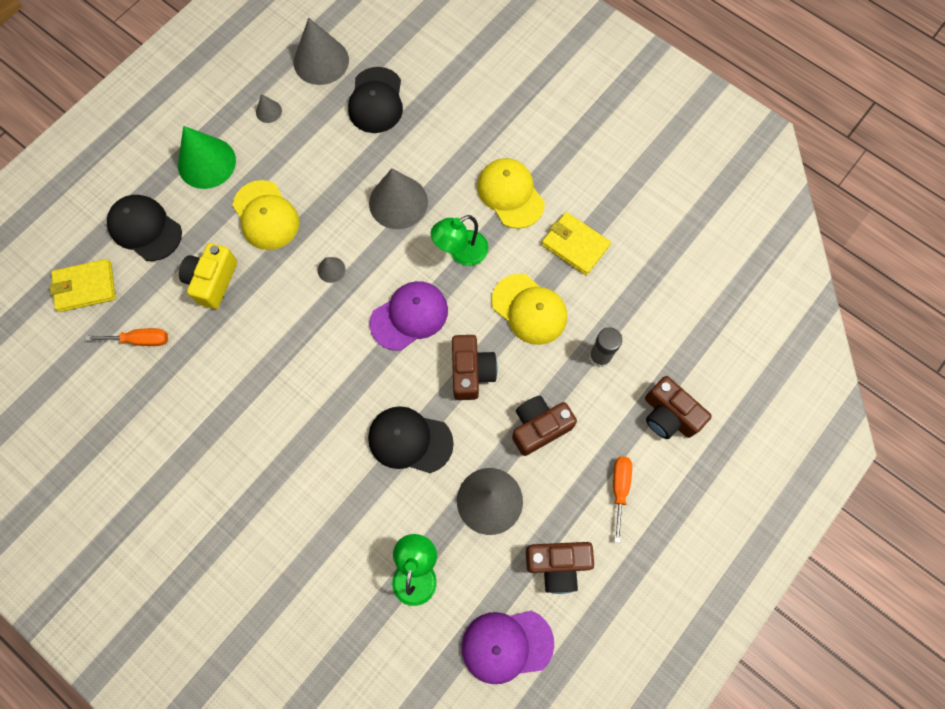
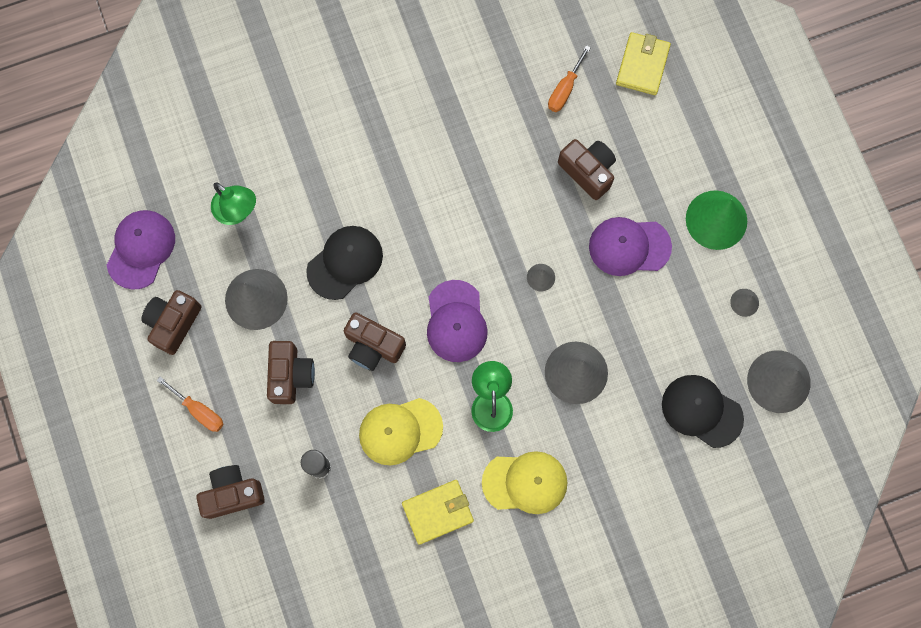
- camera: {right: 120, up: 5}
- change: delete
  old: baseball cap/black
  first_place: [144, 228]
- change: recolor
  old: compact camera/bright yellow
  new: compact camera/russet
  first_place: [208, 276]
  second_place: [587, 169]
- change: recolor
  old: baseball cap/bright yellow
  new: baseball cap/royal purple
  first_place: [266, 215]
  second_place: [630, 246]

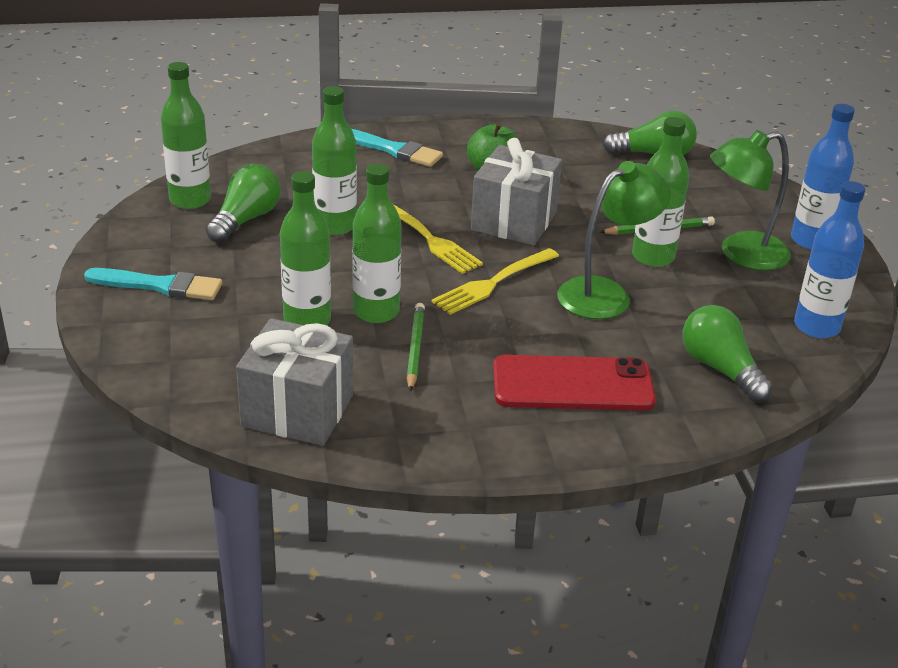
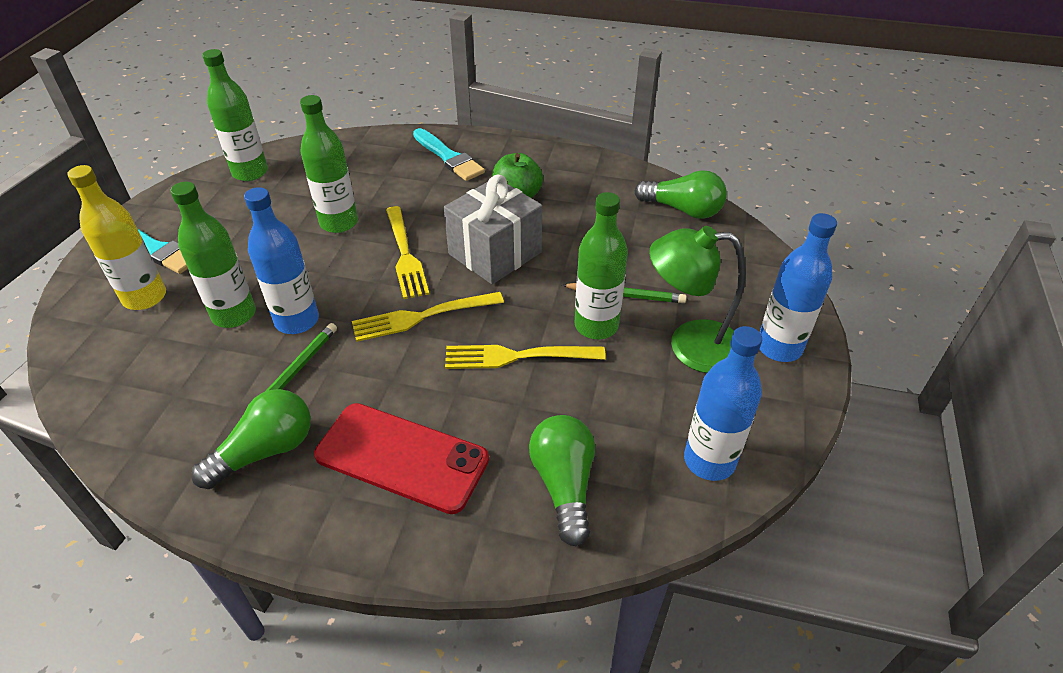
- camera: {right: 25, up: 10}
- change: move
  old: light bulb/green
  first_place: [243, 203]
  second_place: [251, 439]
- change: delete
  old: wrapped gift/ash-grey
  first_place: [294, 382]
- change: recolor
  old: flask/green
  new: flask/blue
  first_place: [377, 243]
  second_place: [281, 260]
- change: replace
  old: desk lamp/green
  new: dinner fork/bright yellow
  first_place: [614, 240]
  second_place: [525, 357]
- change: insert
  new: flask/bright yellow
  second_place: [116, 237]

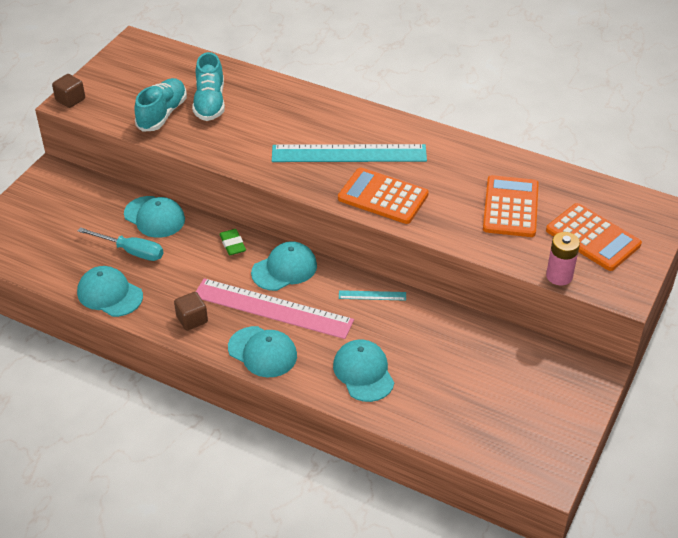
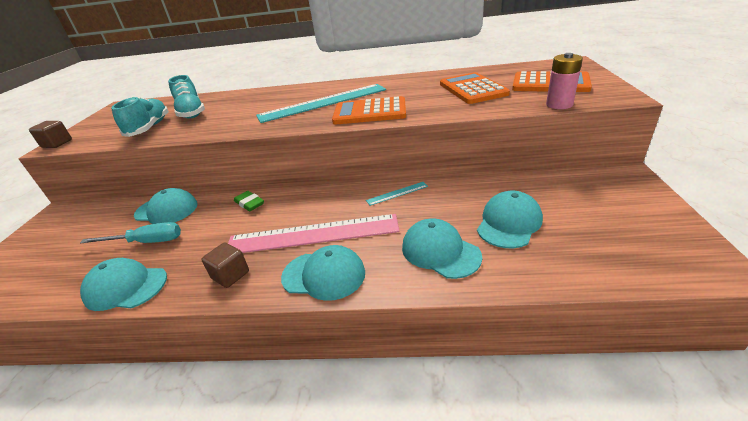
- camera: {right: -20, up: -10}
- change: move
  old: baseball cap/turquoise
  first_place: [284, 266]
  second_place: [510, 219]

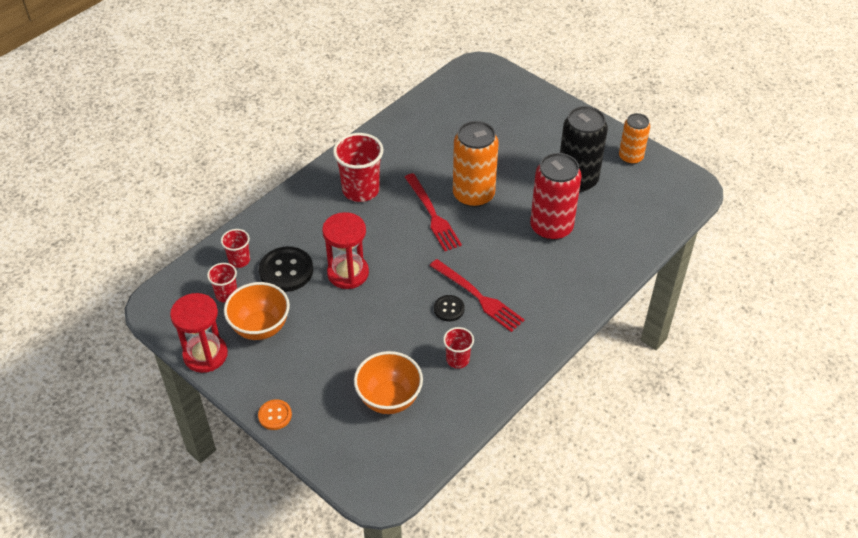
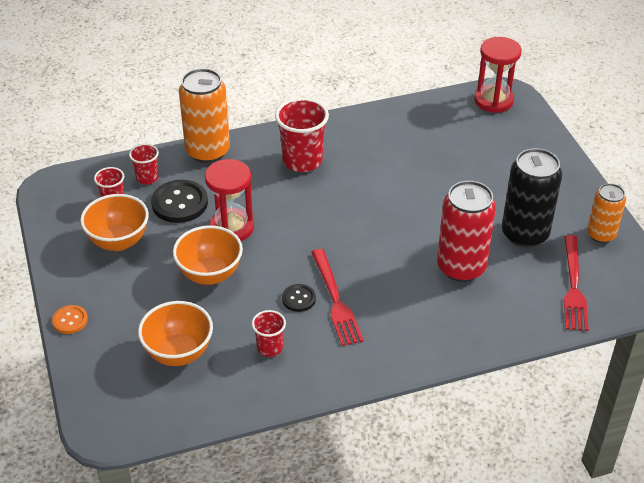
- camera: {right: 30, up: -5}
- change: move
  old: sandglass/red
  first_place: [199, 333]
  second_place: [498, 75]
- change: move
  old: dinner fork/red
  first_place: [433, 212]
  second_place: [576, 283]
- change: move
  old: soda can/orange-coloured
  first_place: [476, 164]
  second_place: [204, 115]
- change: insert
  new: deep dish/orange-coloured
  second_place: [208, 255]

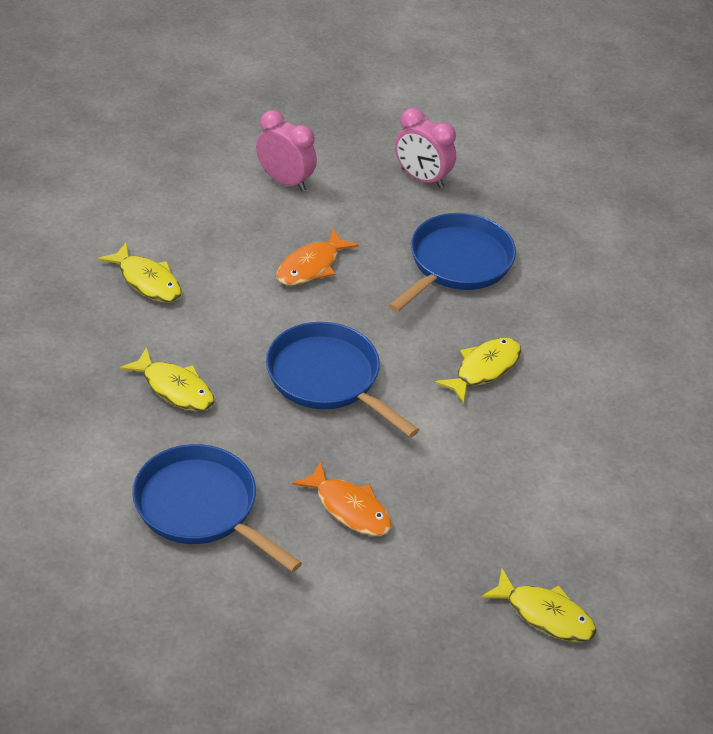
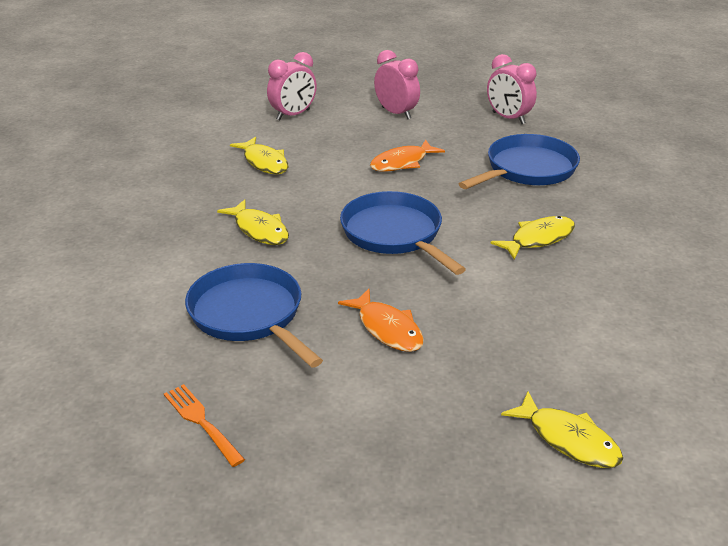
- camera: {right: 15, up: -10}
- change: insert
  new: dinner fork/orange-coloured
  second_place: [204, 425]
- change: insert
  new: alarm clock/rosy
  second_place: [292, 86]

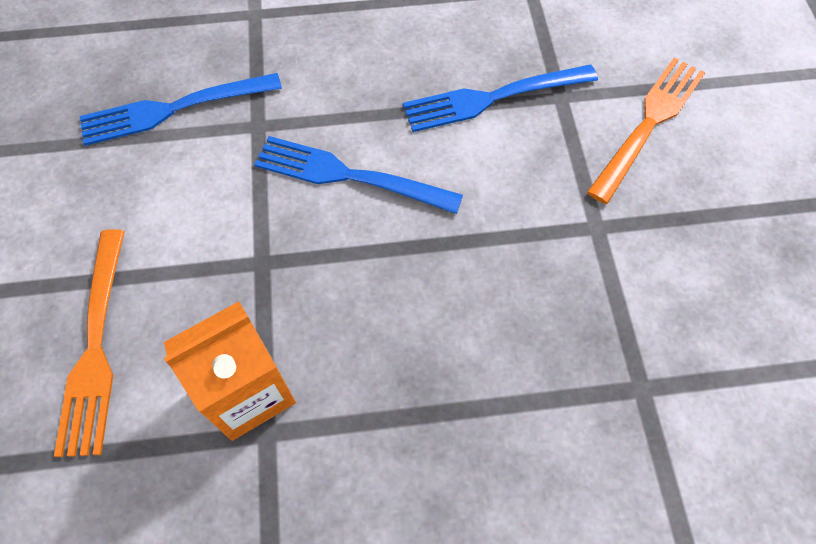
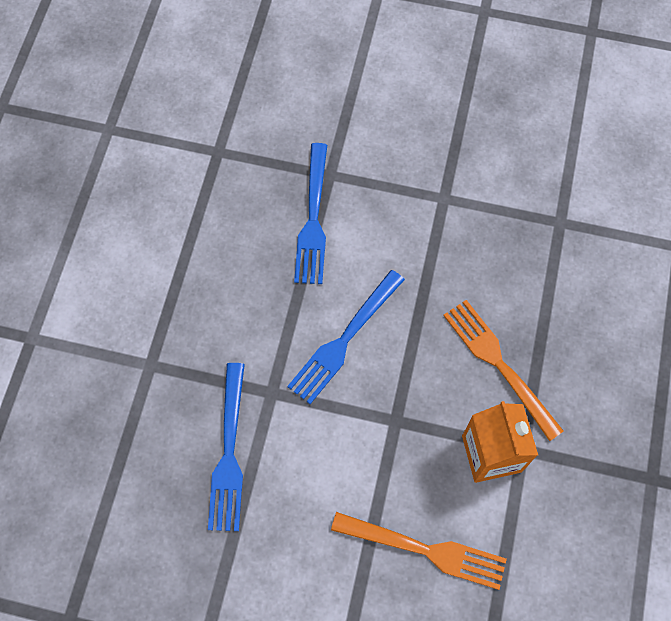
- camera: {right: -70, up: 5}
- change: move
  old: dinner fork/orange-coloured
  first_place: [646, 131]
  second_place: [503, 370]

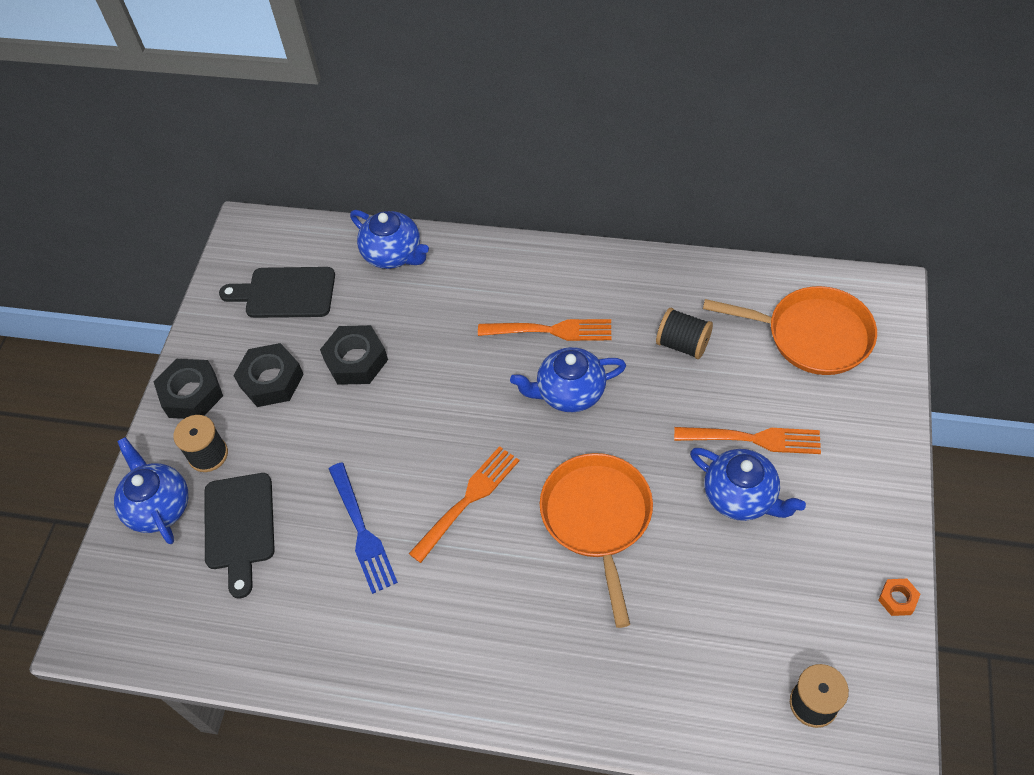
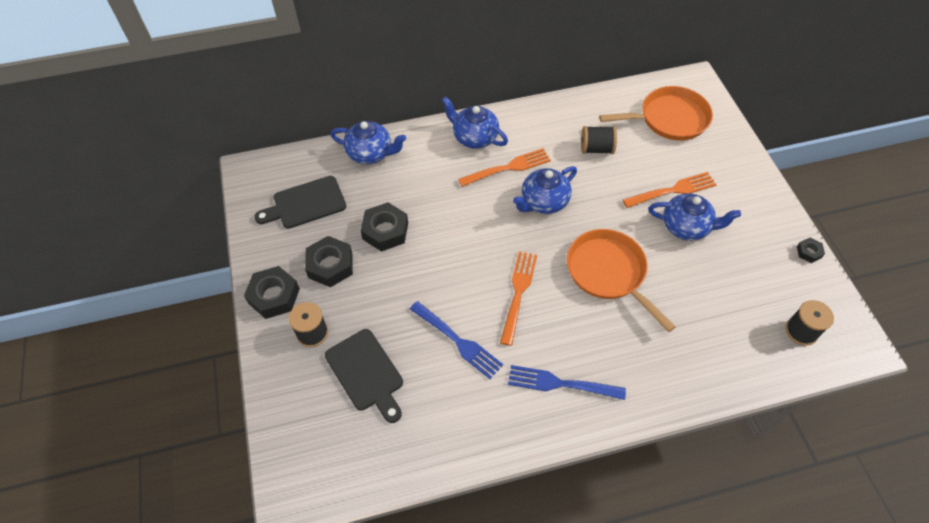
- camera: {right: -30, up: 0}
- change: move
  old: teapot/blue
  first_place: [151, 490]
  second_place: [474, 122]
- change: recolor
  old: hex nut/orange-coloured
  new: hex nut/black
  first_place: [899, 597]
  second_place: [811, 250]
- change: insert
  new: dinner fork/blue
  second_place: [567, 382]

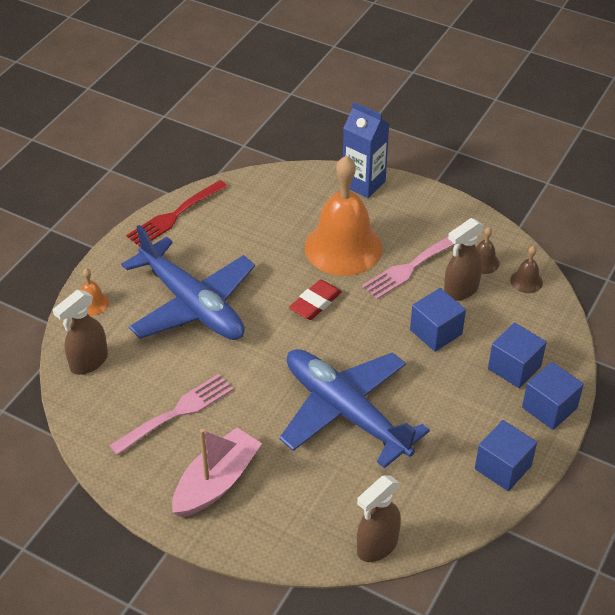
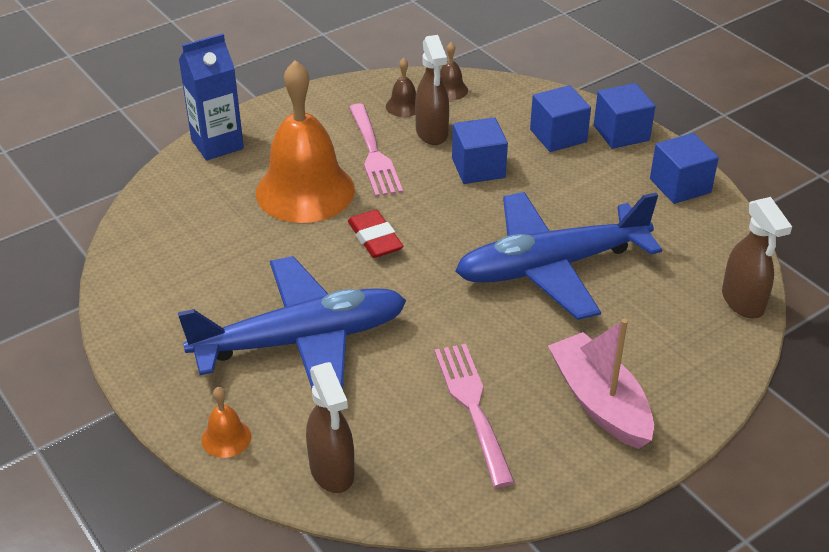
- camera: {right: -65, up: -5}
- change: delete
  old: dinner fork/red
  first_place: [177, 213]

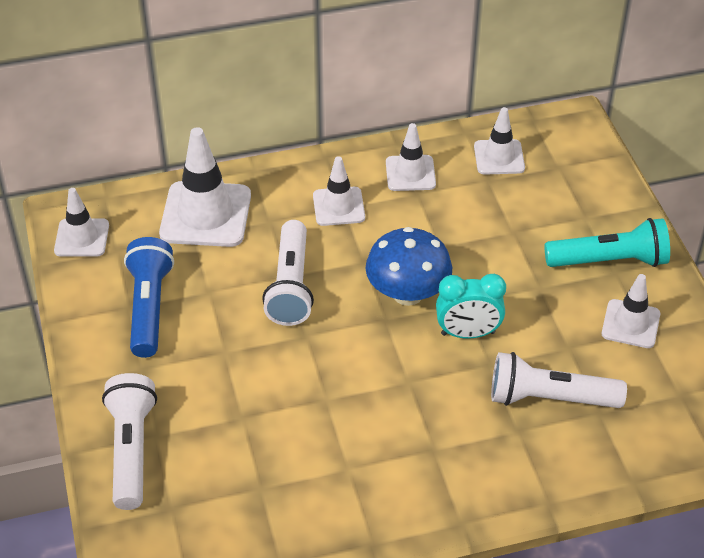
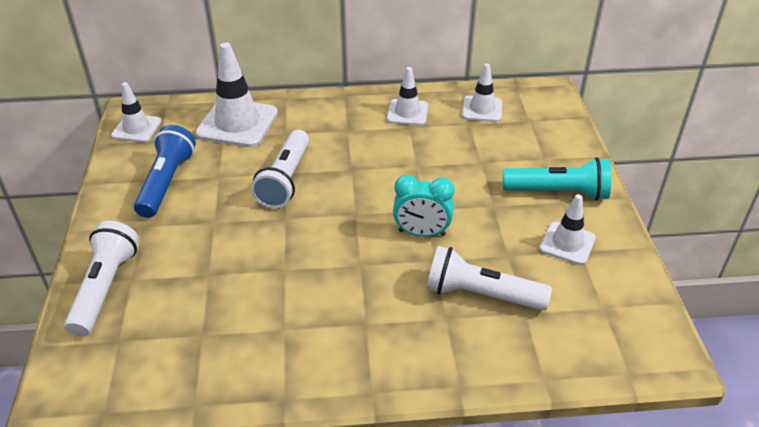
- camera: {right: 10, up: -5}
- change: delete
  old: traffic cone/snow-white
  first_place: [339, 191]
- change: delete
  old: fungus/blue
  first_place: [408, 266]

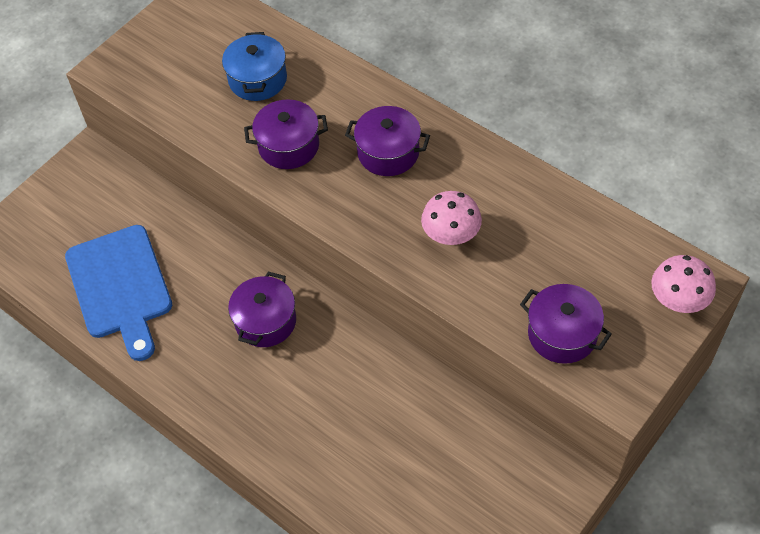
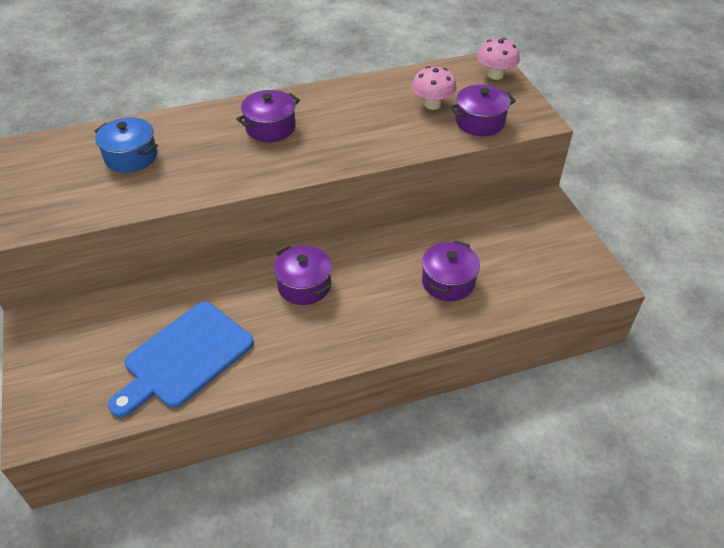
- camera: {right: -60, up: -10}
- change: rotate
  old: bread board/blue
  first_place: [118, 293]
  second_place: [181, 359]
  degrees: 120
- change: move
  old: cooking pot/royal purple
  first_place: [286, 134]
  second_place: [451, 270]
- change: move
  old: fungus/rosy
  first_place: [451, 218]
  second_place: [434, 88]

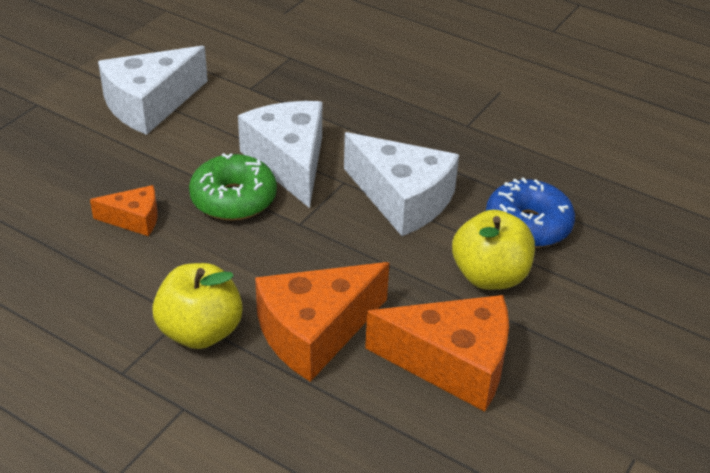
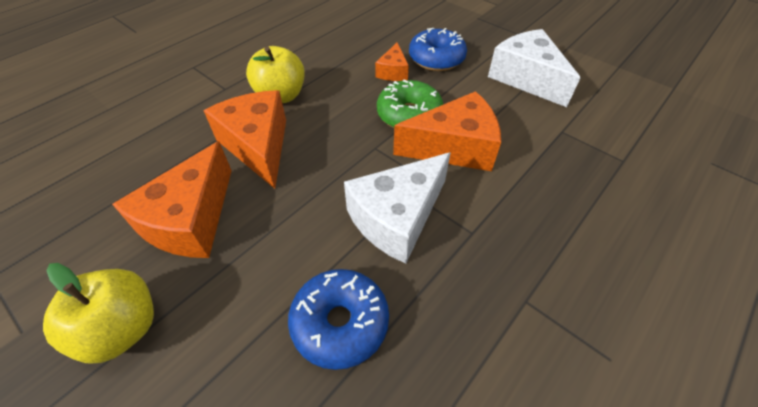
- camera: {right: 100, up: 10}
- change: recolor
  old: cheese wedge/snow-white
  new: cheese wedge/orange-coloured
  first_place: [280, 154]
  second_place: [447, 131]
- change: move
  old: apple fruit/bright yellow
  first_place: [493, 250]
  second_place: [98, 313]
- change: insert
  new: donut/blue
  second_place: [438, 49]

